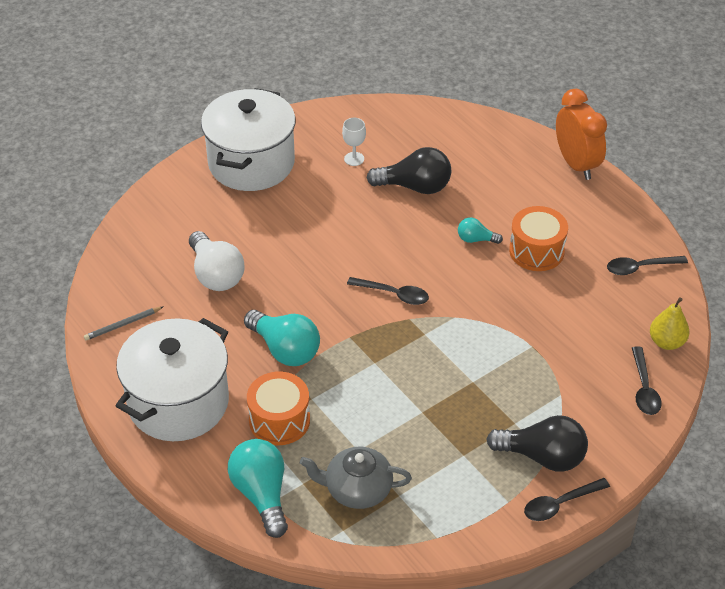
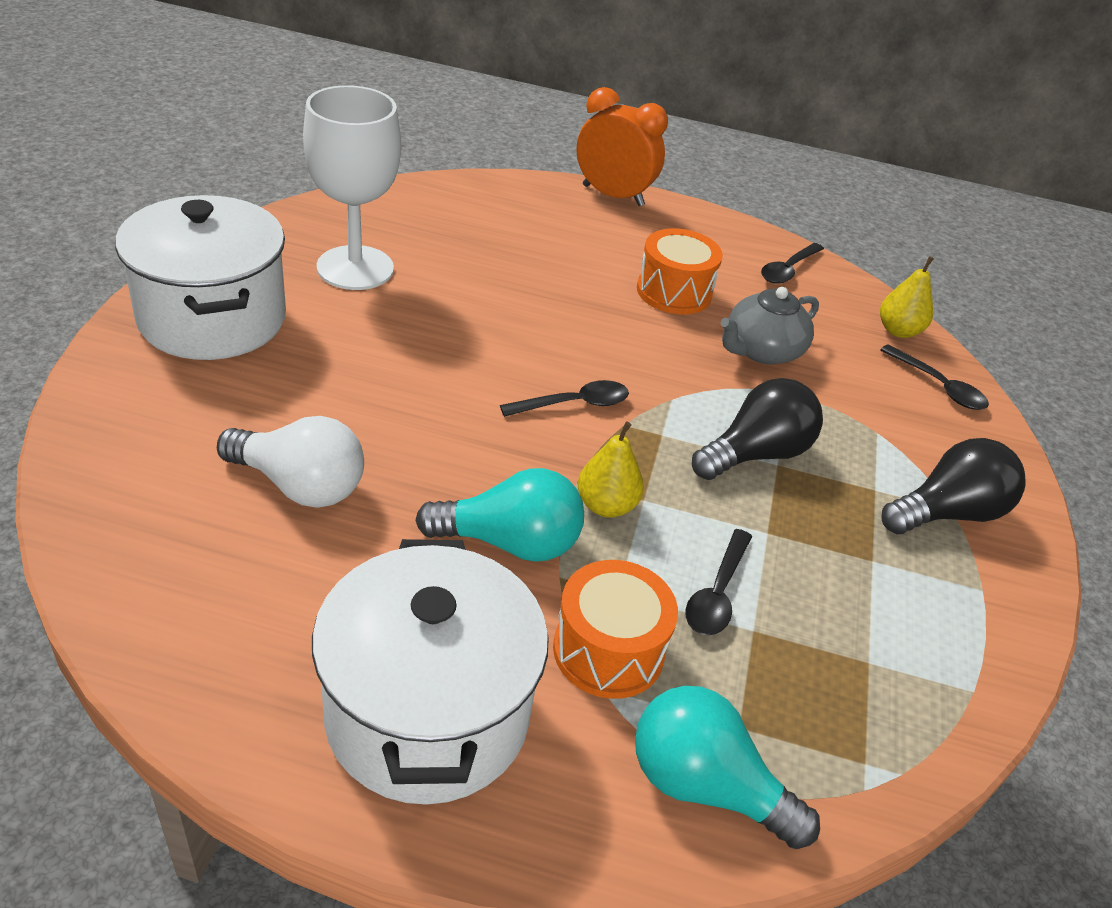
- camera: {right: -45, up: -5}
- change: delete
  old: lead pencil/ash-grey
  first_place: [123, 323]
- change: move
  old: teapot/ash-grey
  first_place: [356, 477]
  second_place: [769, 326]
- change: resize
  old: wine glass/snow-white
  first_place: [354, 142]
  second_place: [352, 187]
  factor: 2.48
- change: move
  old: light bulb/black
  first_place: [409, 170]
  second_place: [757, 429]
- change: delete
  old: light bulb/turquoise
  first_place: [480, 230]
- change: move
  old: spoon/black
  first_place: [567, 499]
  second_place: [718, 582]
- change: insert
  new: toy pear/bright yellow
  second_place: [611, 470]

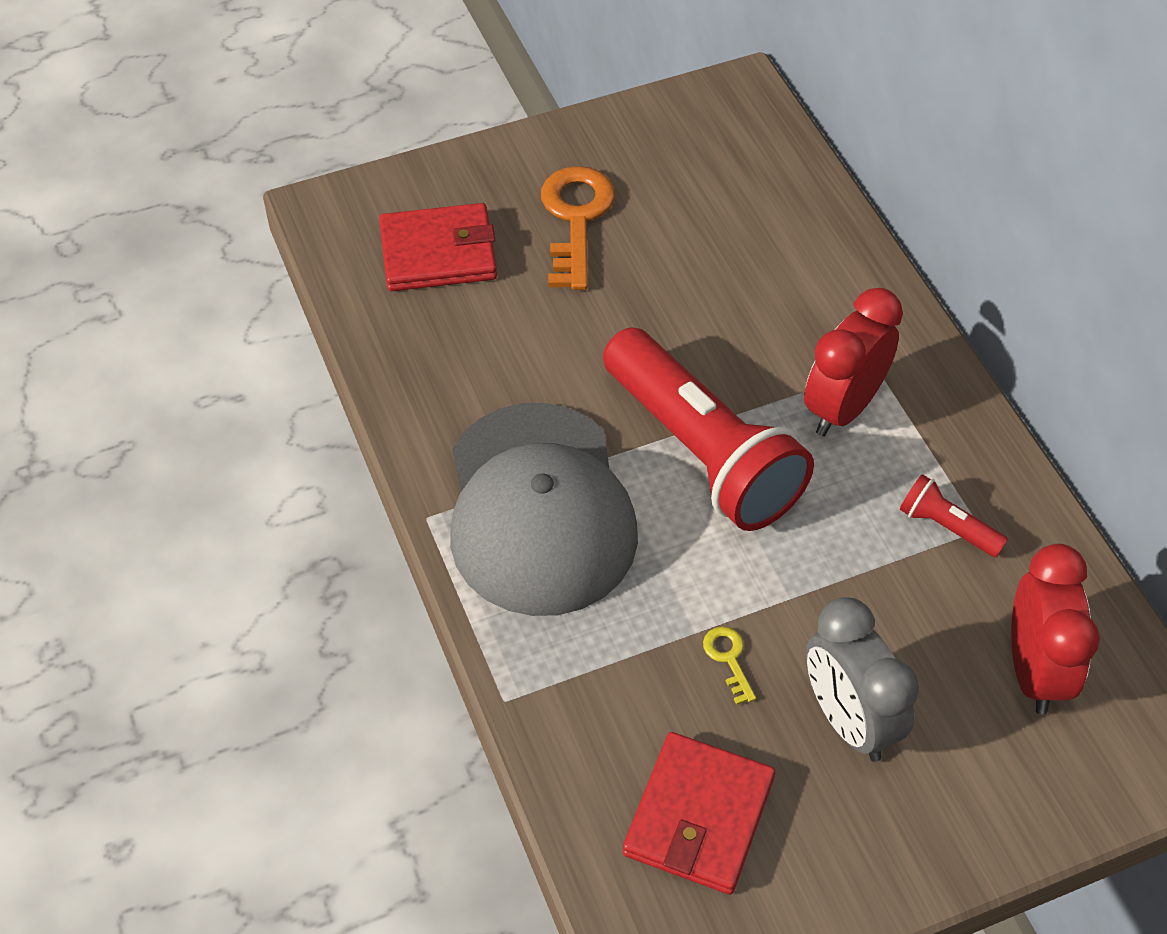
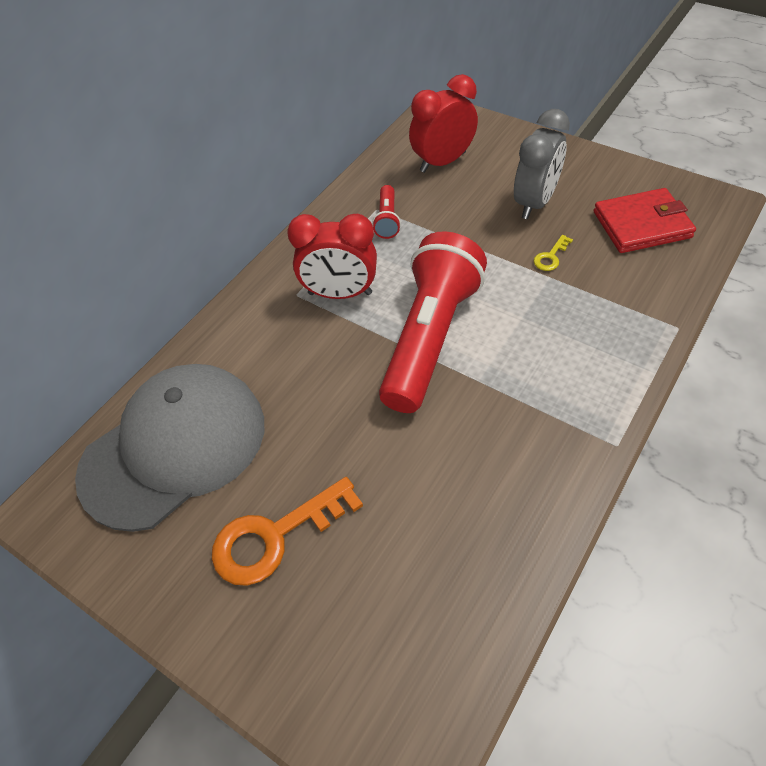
- camera: {right: -120, up: 0}
- change: delete
  old: billfold/red
  first_place: [438, 247]
- change: move
  old: baseball cap/ash-grey
  first_place: [544, 509]
  second_place: [169, 448]

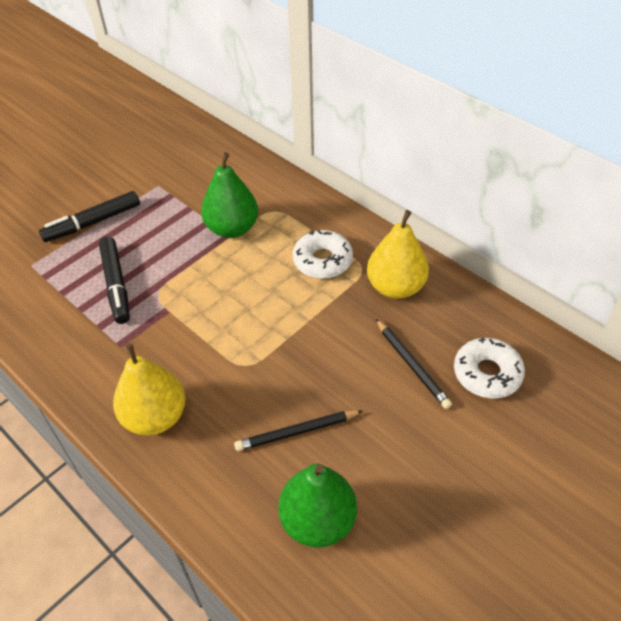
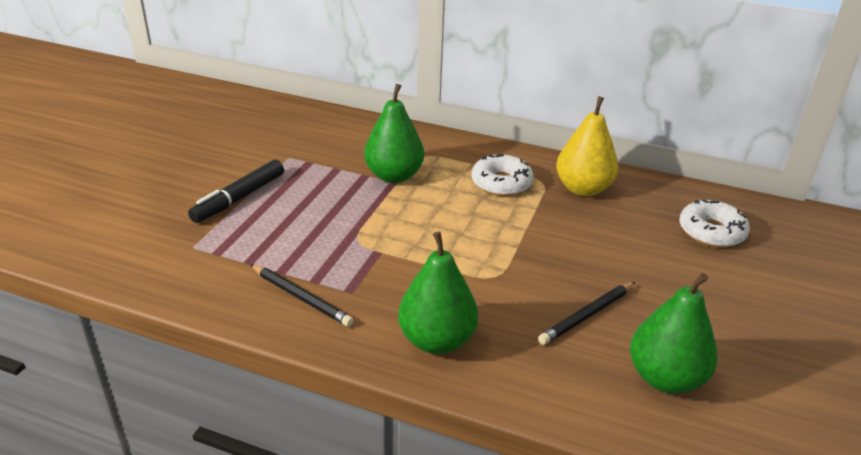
- camera: {right: -25, up: -15}
- change: delete
  old: marker pen/black
  first_place: [114, 280]
- change: recolor
  old: toy pear/bright yellow
  new: toy pear/green
  first_place: [149, 389]
  second_place: [438, 292]
- change: move
  old: lead pencil/black
  first_place: [414, 364]
  second_place: [302, 295]

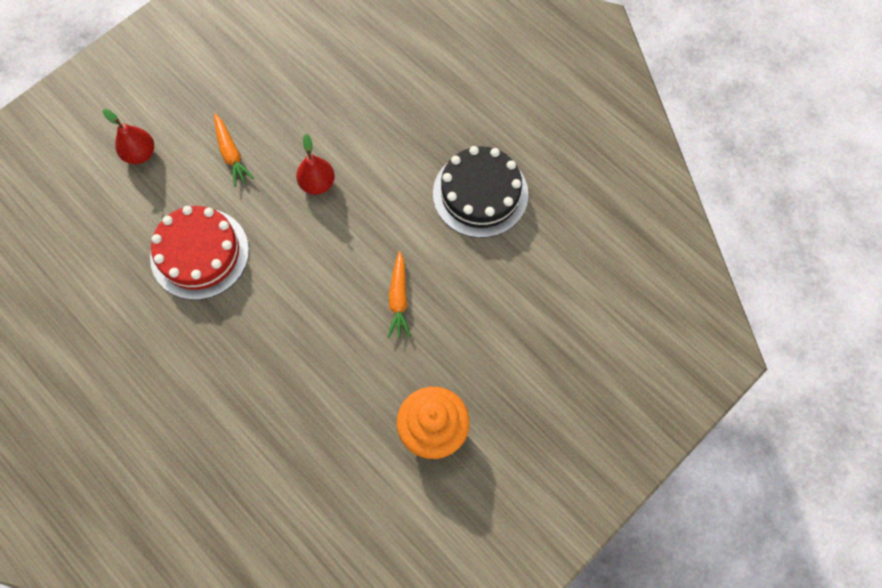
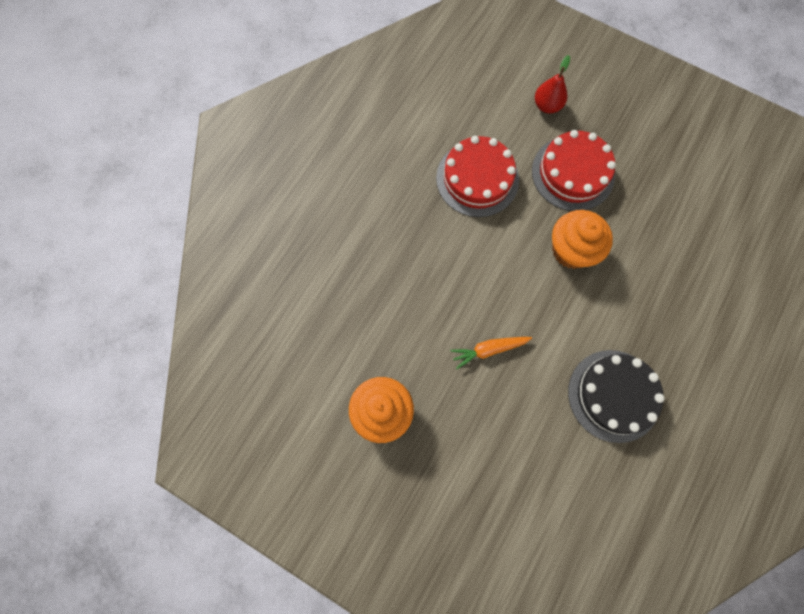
- camera: {right: 75, up: 5}
- change: replace
  old: carrot/orange-coloured
  new: layer cake/red
  first_place: [234, 150]
  second_place: [574, 170]
- change: replace
  old: toy pear/red
  new: cupcake/orange-coloured
  first_place: [315, 164]
  second_place: [582, 239]

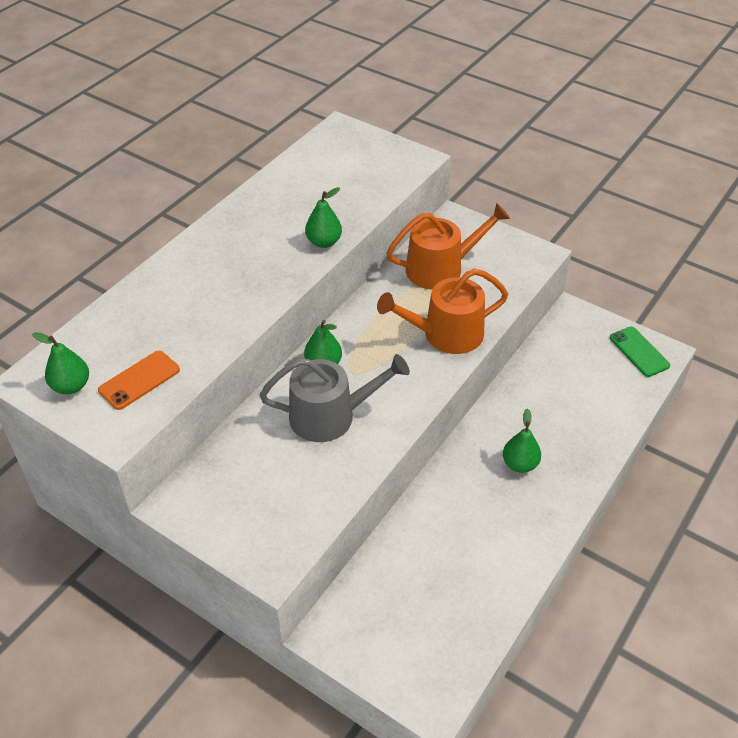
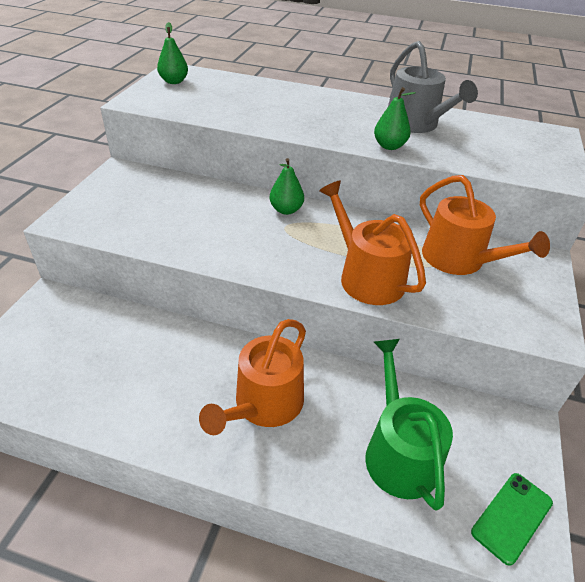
- camera: {right: 70, up: -5}
- change: delete
  old: mobile phone/orange-coloured
  first_place: [139, 380]
- change: move
  old: watering can/ash-grey
  first_place: [334, 398]
  second_place: [433, 87]
- change: replace
  old: toy pear/green
  new: watering can/orange-coloured
  first_place: [522, 440]
  second_place: [252, 377]
- change: insert
  new: watering can/green
  second_place: [409, 425]

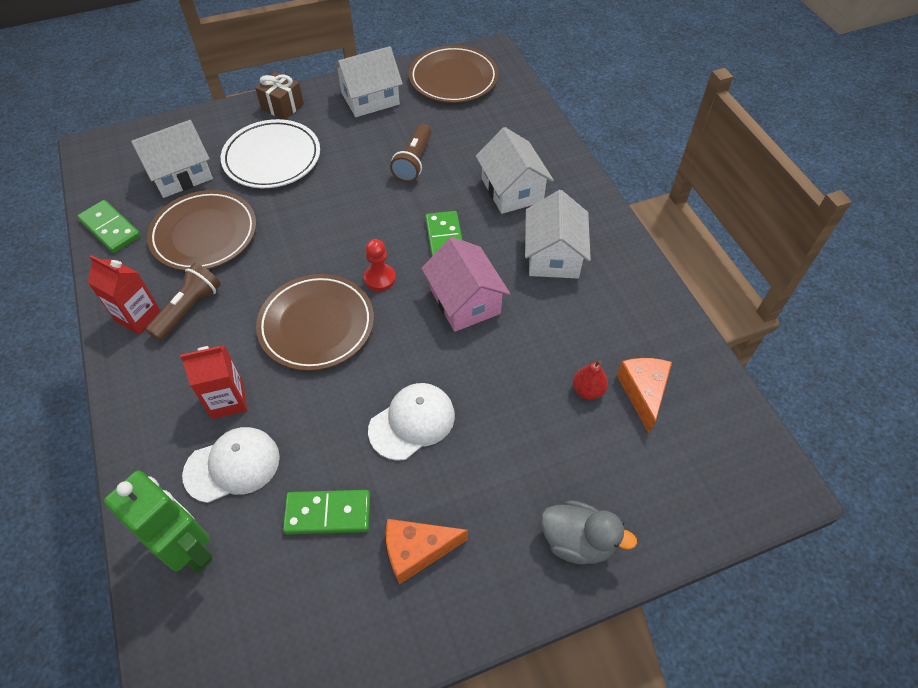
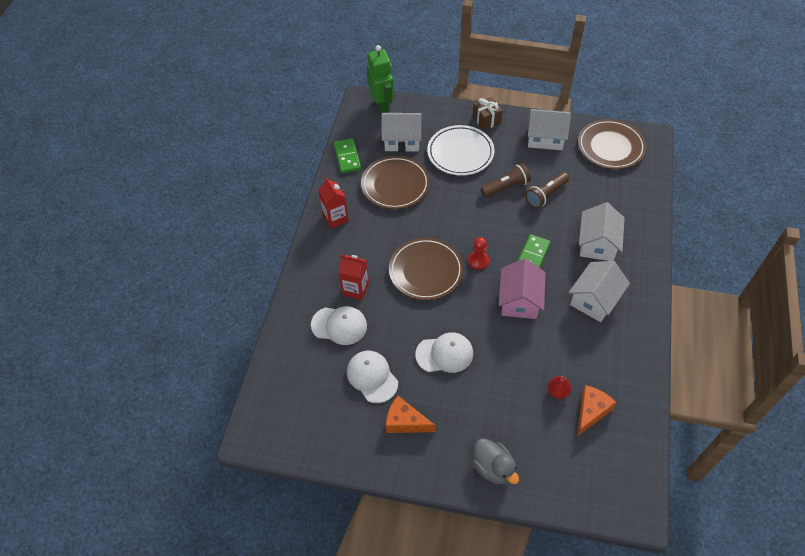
- camera: {right: 35, up: 0}
- change: move
  old: robot figure/green
  first_place: [158, 521]
  second_place: [380, 80]
- change: move
  old: pocket torch/russet
  first_place: [183, 302]
  second_place: [506, 180]
- change: replace
  old: domino/green
  new: baseball cap/snow-white
  first_place: [326, 512]
  second_place: [372, 377]

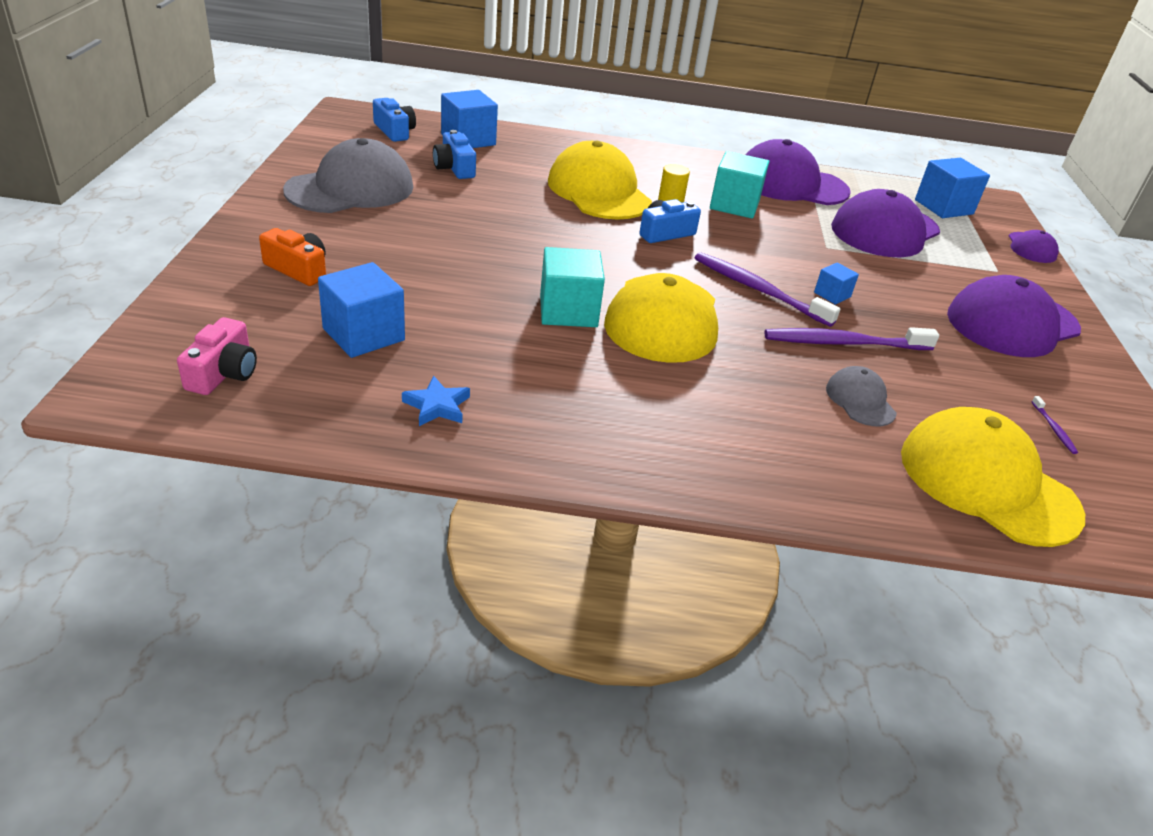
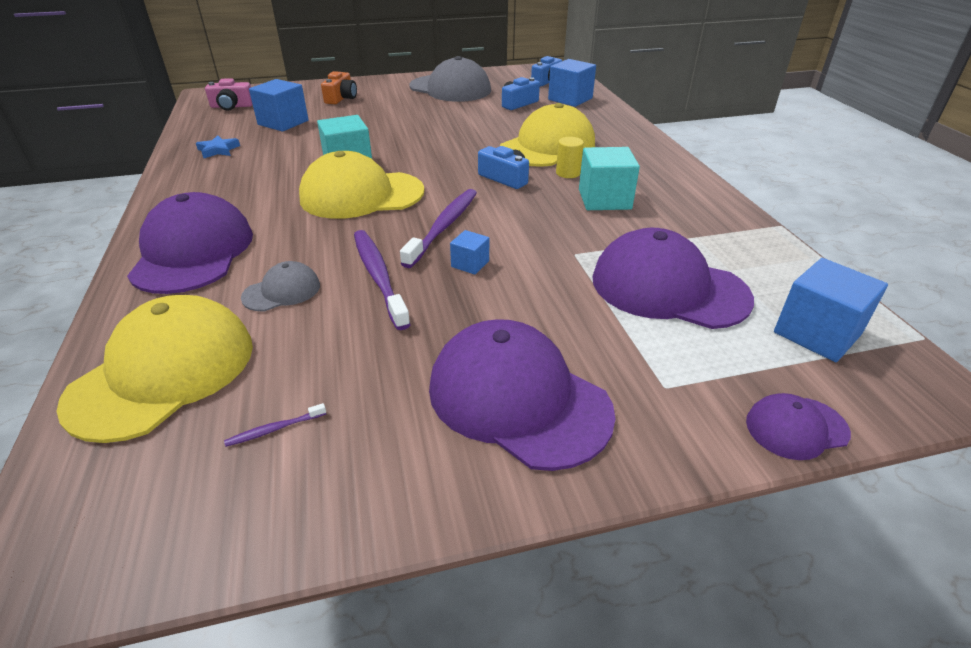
- camera: {right: 75, up: 0}
- change: move
  old: baseball cap/royal purple
  first_place: [798, 172]
  second_place: [190, 243]

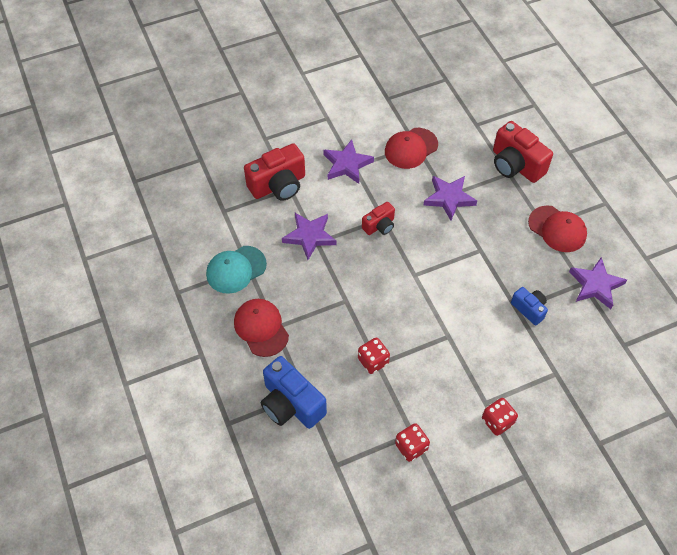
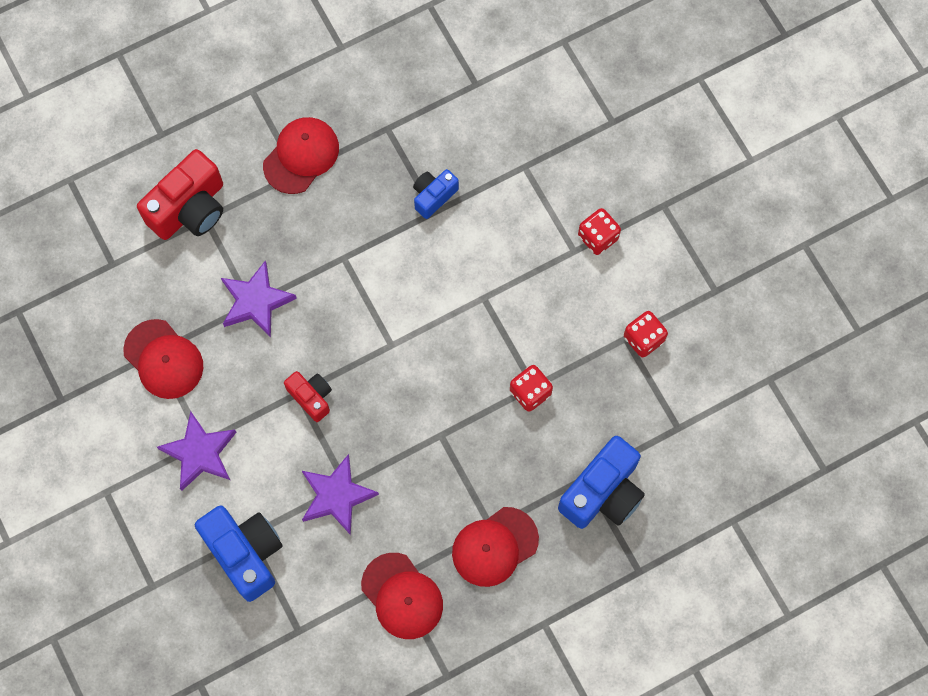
- camera: {right: -95, up: 15}
- change: recolor
  old: baseball cap/turquoise
  new: baseball cap/red
  first_place: [236, 270]
  second_place: [402, 596]
- change: recolor
  old: compact camera/red
  new: compact camera/blue
  first_place: [274, 172]
  second_place: [239, 553]
- change: delete
  old: five-pointed star/royal purple
  first_place: [598, 283]

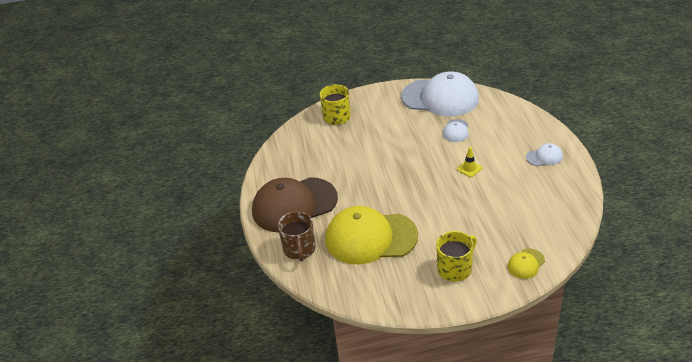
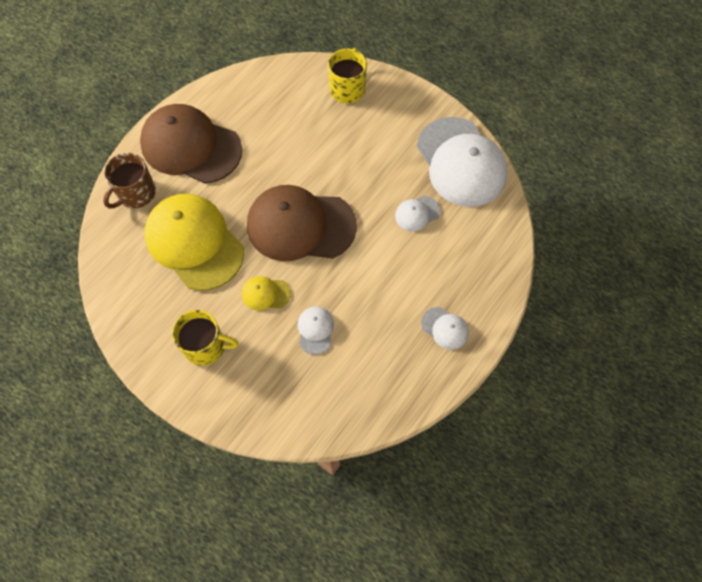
- camera: {right: 45, up: 25}
- change: delete
  old: traffic cone/bright yellow
  first_place: [469, 162]
- change: move
  old: baseball cap/bright yellow
  first_place: [526, 263]
  second_place: [266, 293]
- change: insert
  new: baseball cap/russet
  second_place: [302, 223]
- change: insert
  new: baseball cap/snow-white
  second_place: [316, 331]

